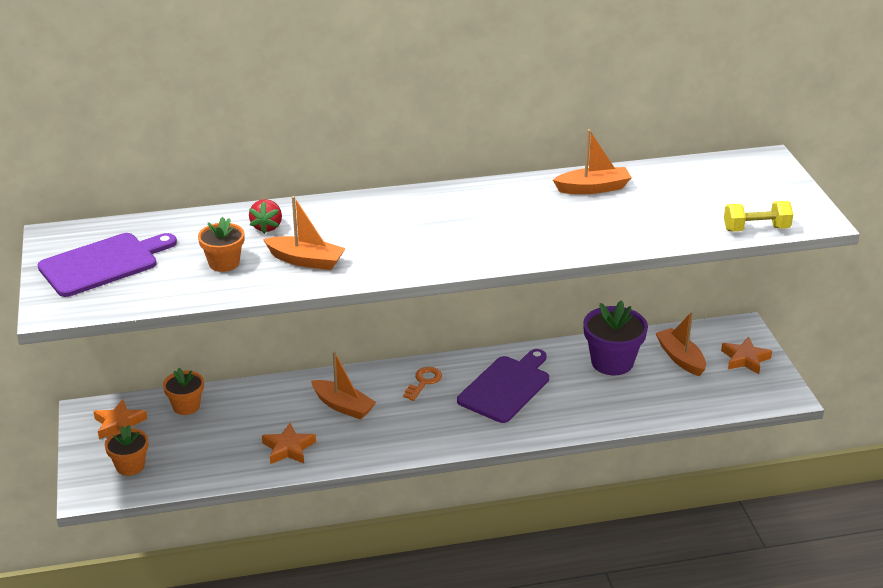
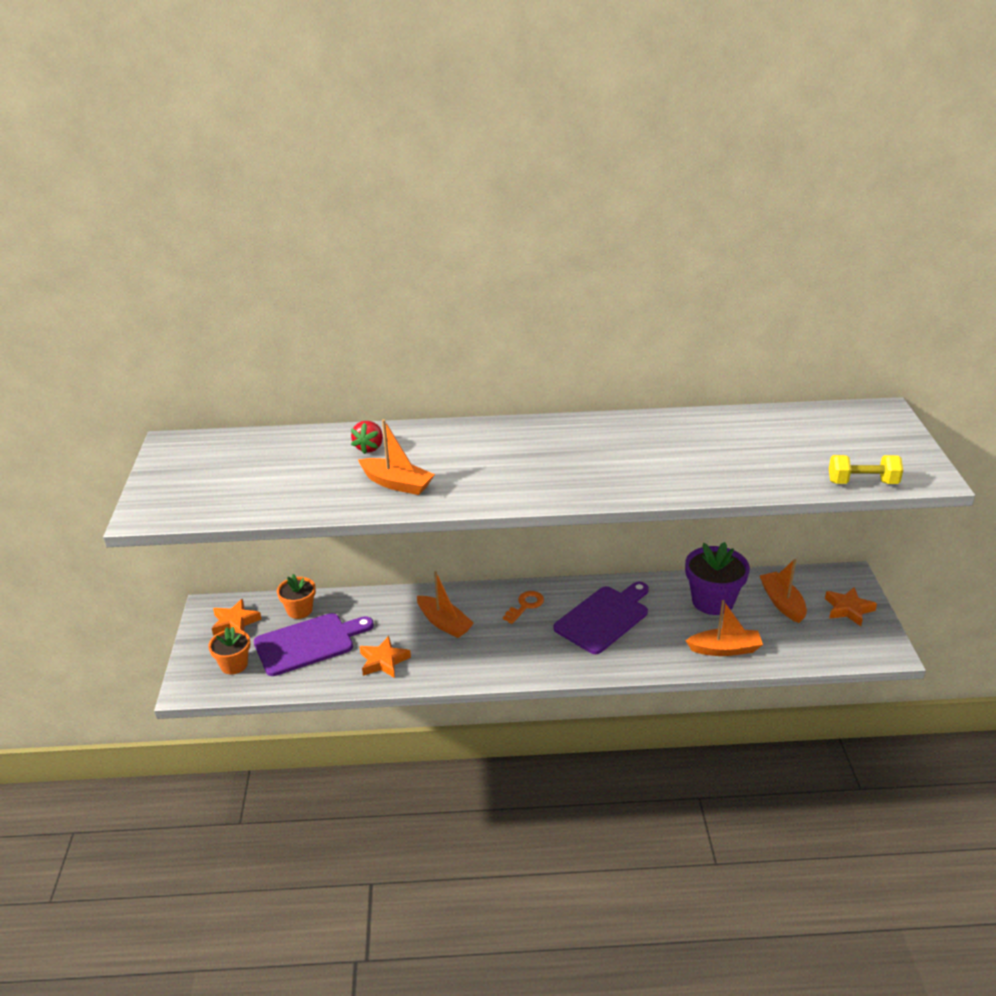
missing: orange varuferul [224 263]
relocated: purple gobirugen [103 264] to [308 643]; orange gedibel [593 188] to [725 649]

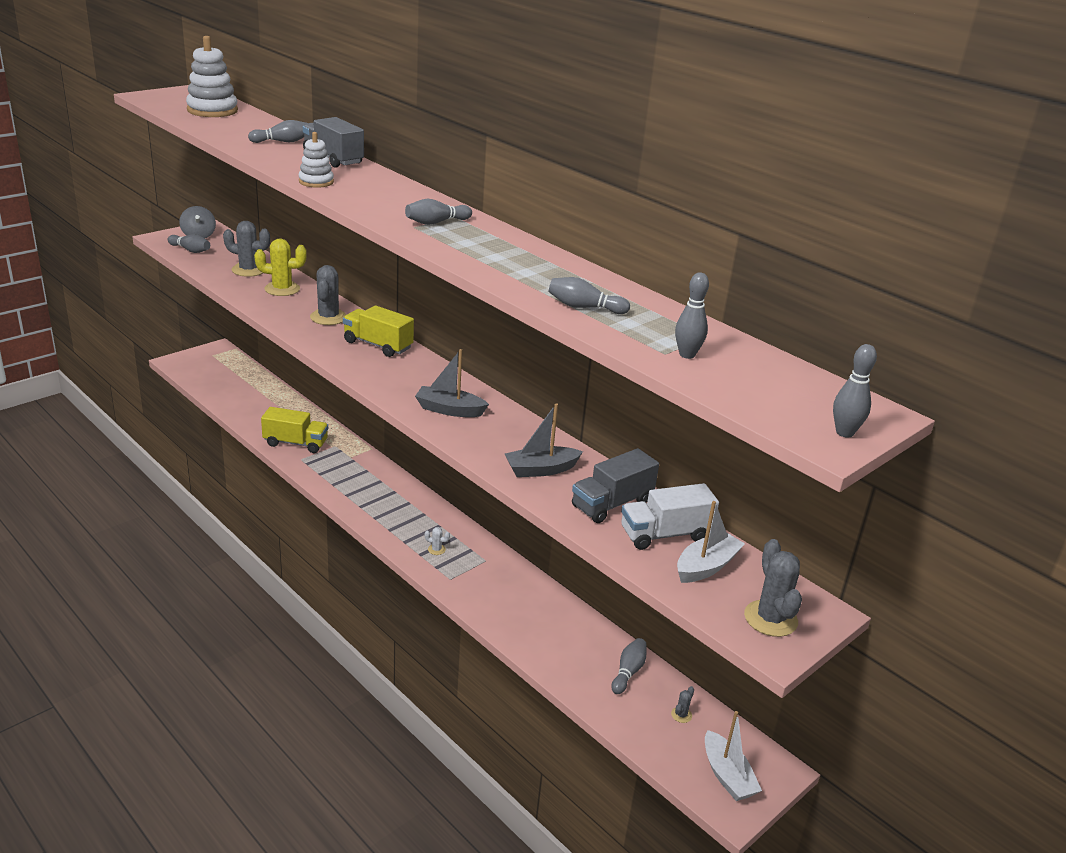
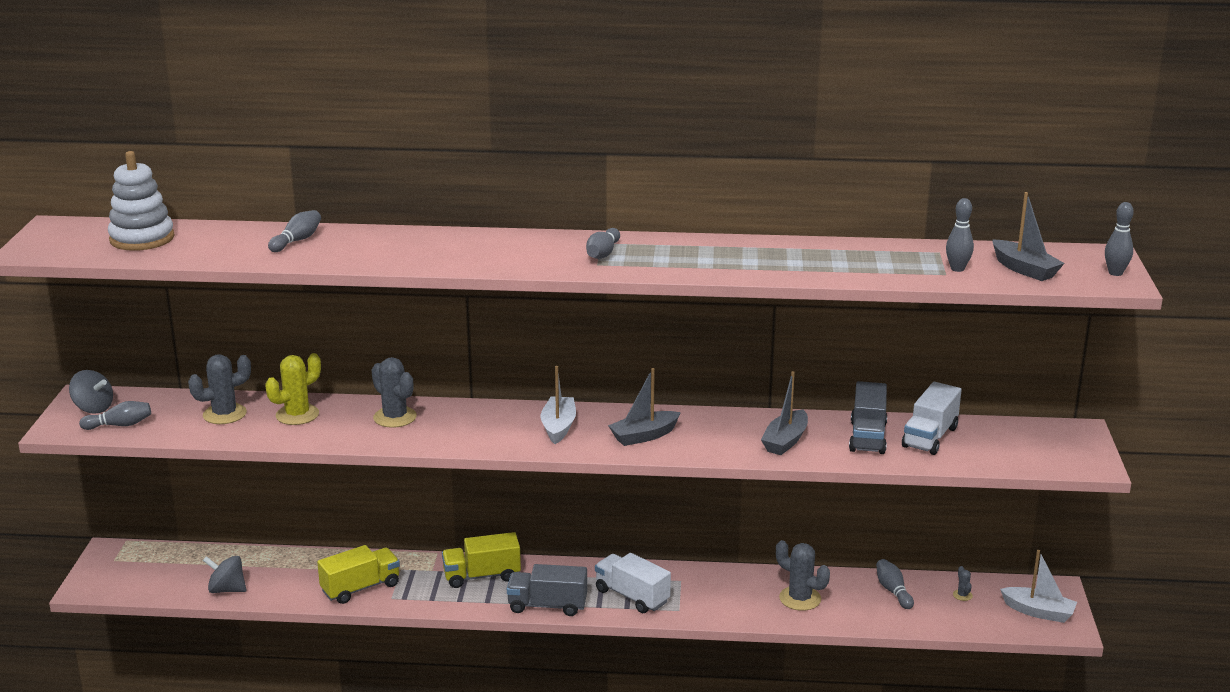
missing: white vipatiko [316 182]; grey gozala [584 307]
appeared: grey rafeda [227 589]; grey gedibel [1024 269]
relocated: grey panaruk [333 158] to [547 605]; yellow panaruk [378 345] to [482 576]; white gedibel [706 566] to [558 427]; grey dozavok [770 619] to [800 598]
exchanged: white dozavok [436 549] to white panaruk [632 596]

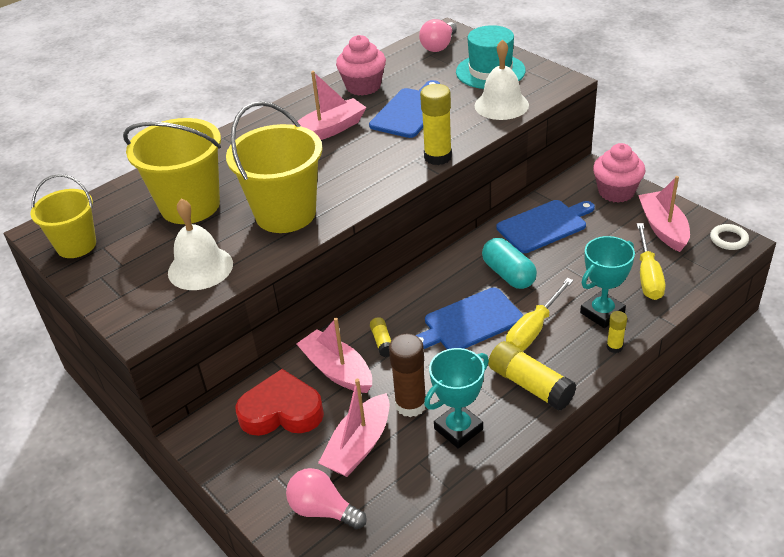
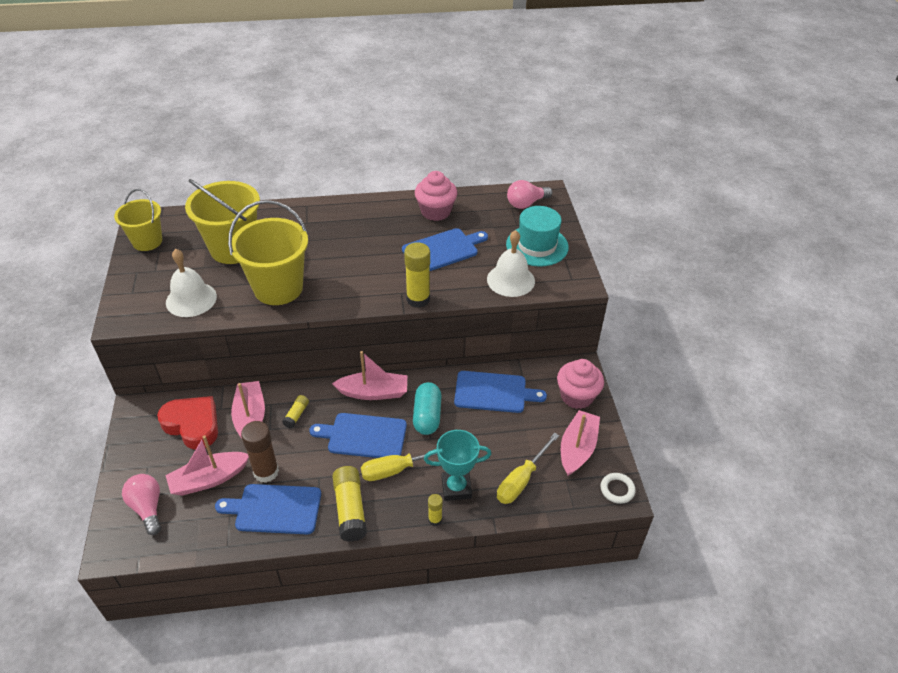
relocated: pink gedibel [329 130] to [373 392]
exchanged: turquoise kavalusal [458 429] to blue gobirugen [275 509]

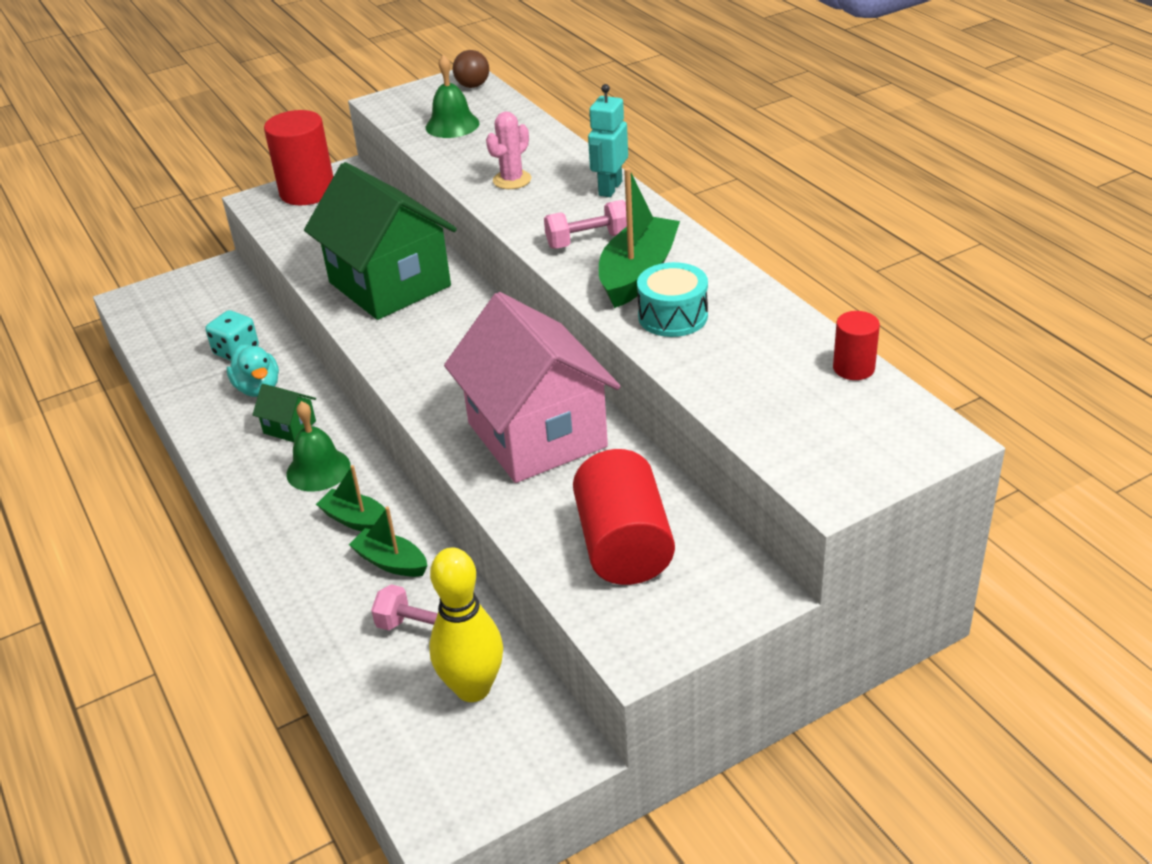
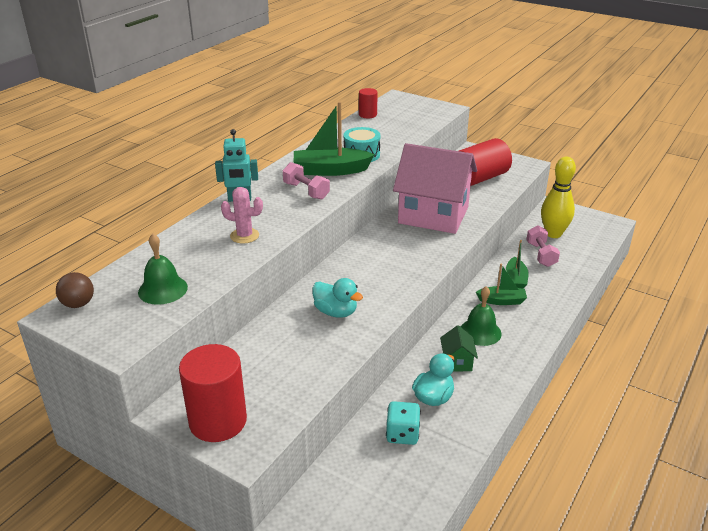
exchanged: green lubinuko [390 284] to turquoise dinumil [336 312]
spun: green gedibel [357 520] = [501 301] 90 degrees counterclockwise; pink lubinuko [537 435] = [433 215] 75 degrees clockwise

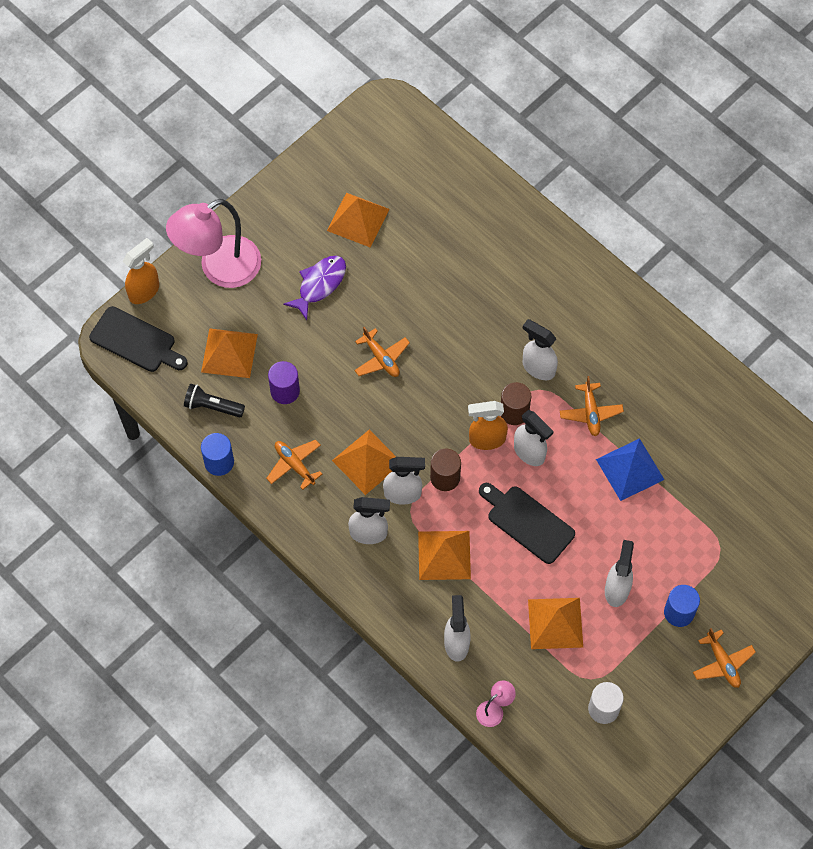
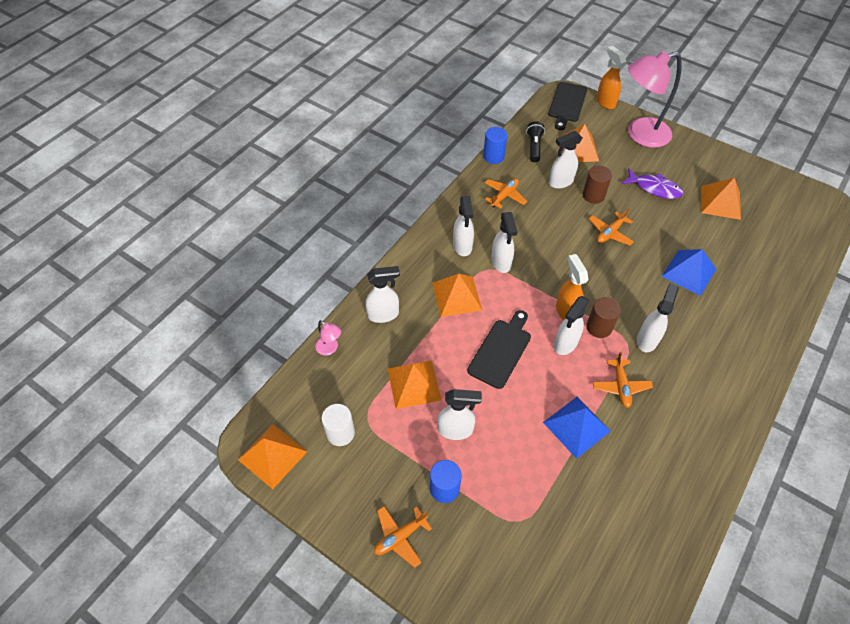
appeared: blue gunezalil [689 272]
relocated: orange gunezalil [367 461] to [272 455]; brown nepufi [445 477] to [593 195]
exchanged: purple nepufi [285 391] to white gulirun [560 182]
spun: orange gulirun [144 291] = [605 102] 150 degrees counterclockwise; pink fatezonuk [219 268] = [640 134] 60 degrees counterclockwise; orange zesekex [590 413] = [620 386] 75 degrees counterclockwise

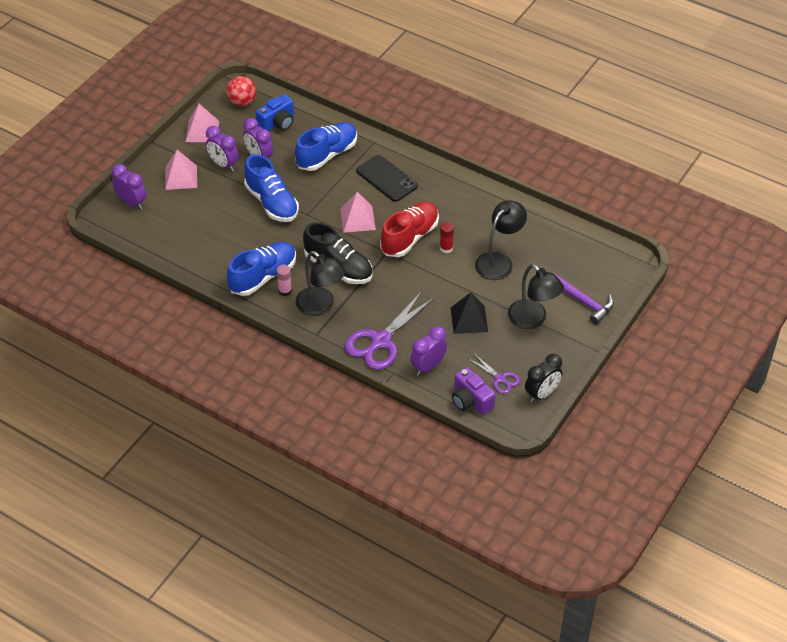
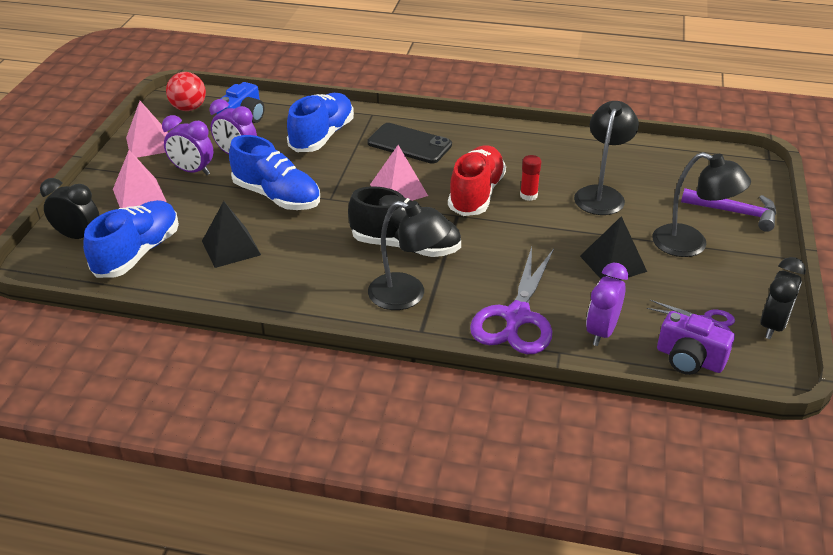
missing: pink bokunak [285 291]
appeared: black gunezalil [231 248]
relocated: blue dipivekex [263 277] to [137 253]
colour: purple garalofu [132 202] to black garalofu [78 236]

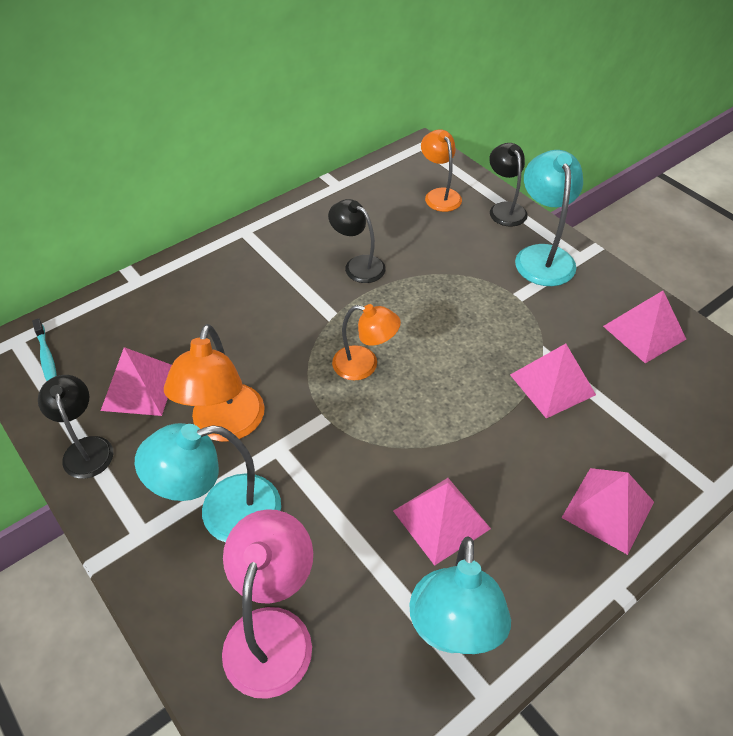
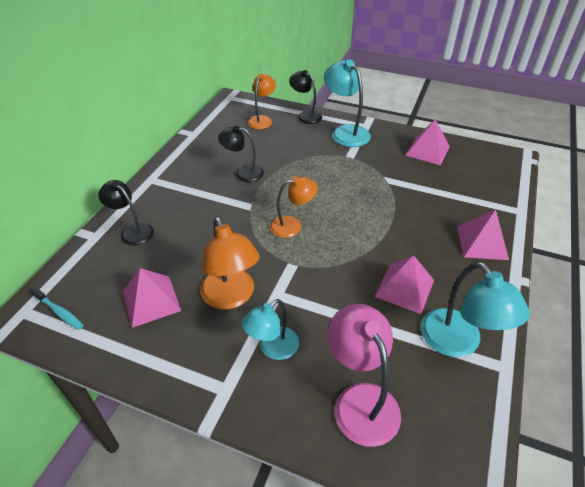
missing: pink gunezalil [552 384]
relocated: black fatezonuk [86 448] to [132 231]
spun: orange fatezonuk [439 195] = [262 120] 75 degrees clockwise
size: turquoise fatezonuk [223 513] = [272 348] x0.66

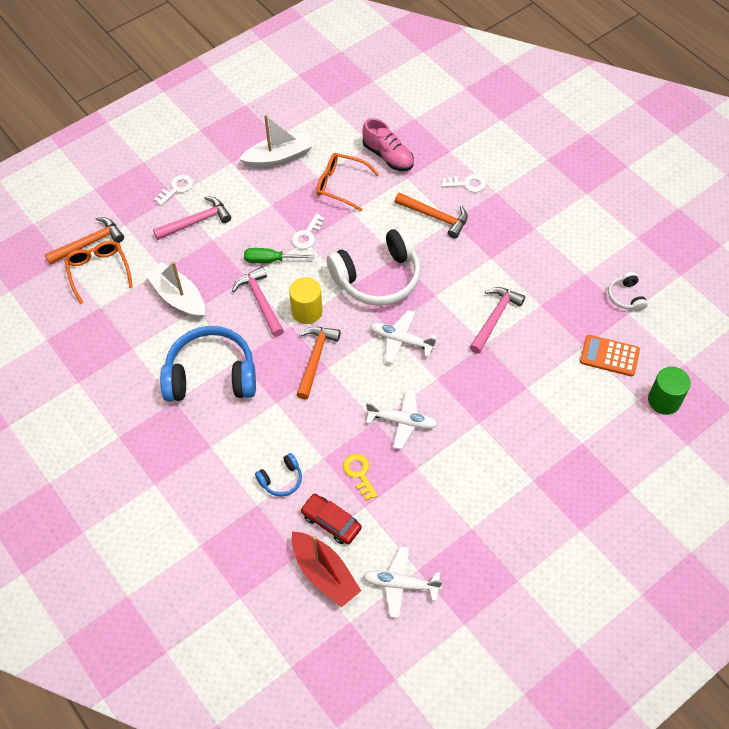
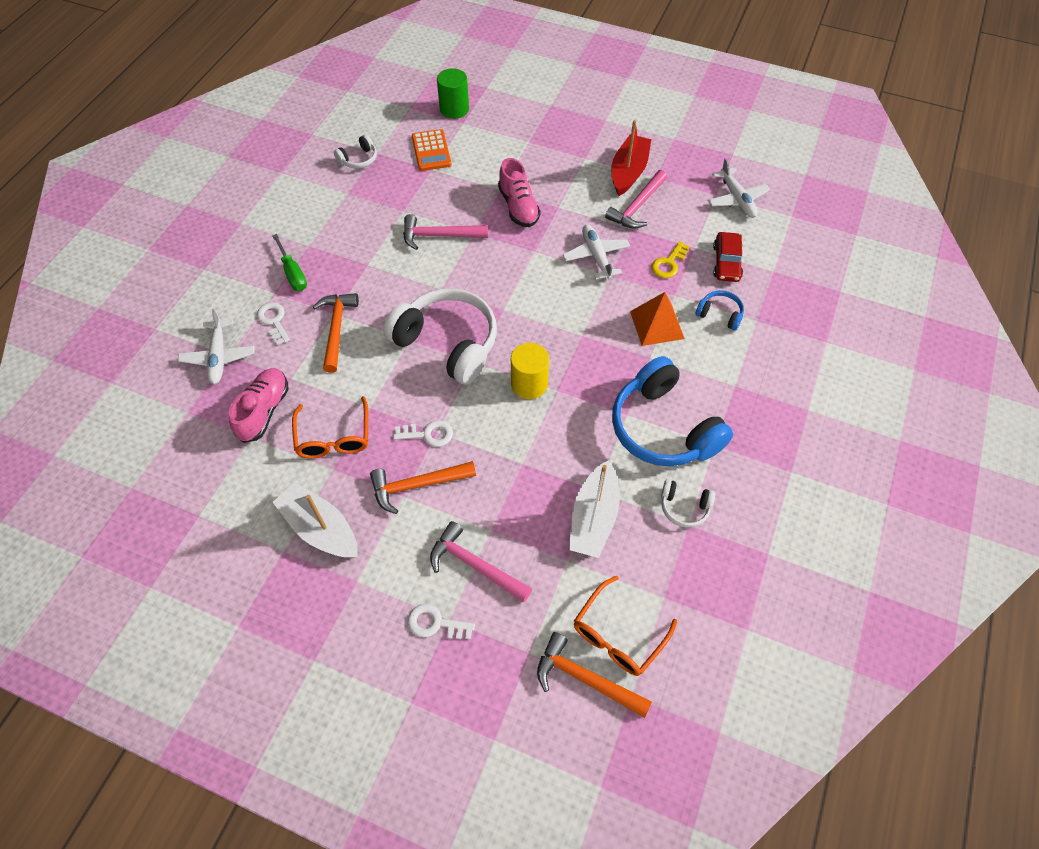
appeared: pink dipivekex [518 207]; orange gunezalil [656 324]; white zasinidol [684 507]
relocated: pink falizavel [260 301] to [637 206]; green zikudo [270 260] to [293 274]; red gedibel [324 573] to [628 172]; orange falizavel [315 359] to [418 485]; white zesekex [401 340] to [219 357]

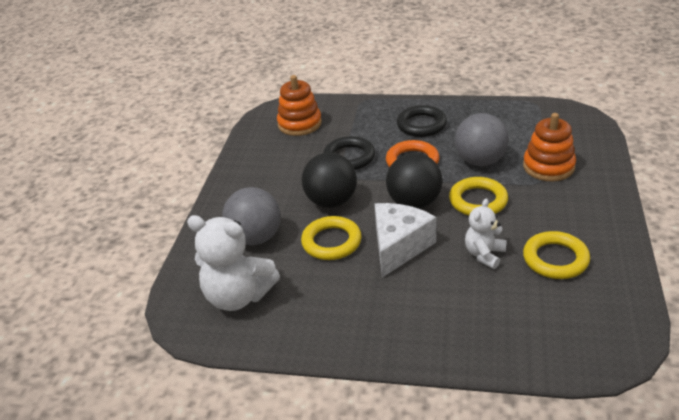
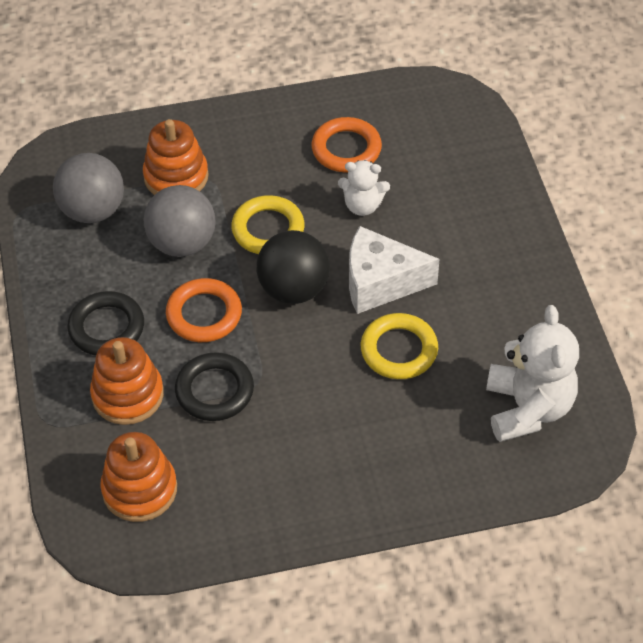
missing: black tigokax [331 201]
appeared: orange vipatiko [128 395]
relocated: grey tigokax [256 238] to [93 211]
colour: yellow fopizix [555 259] to orange fopizix [346 149]

